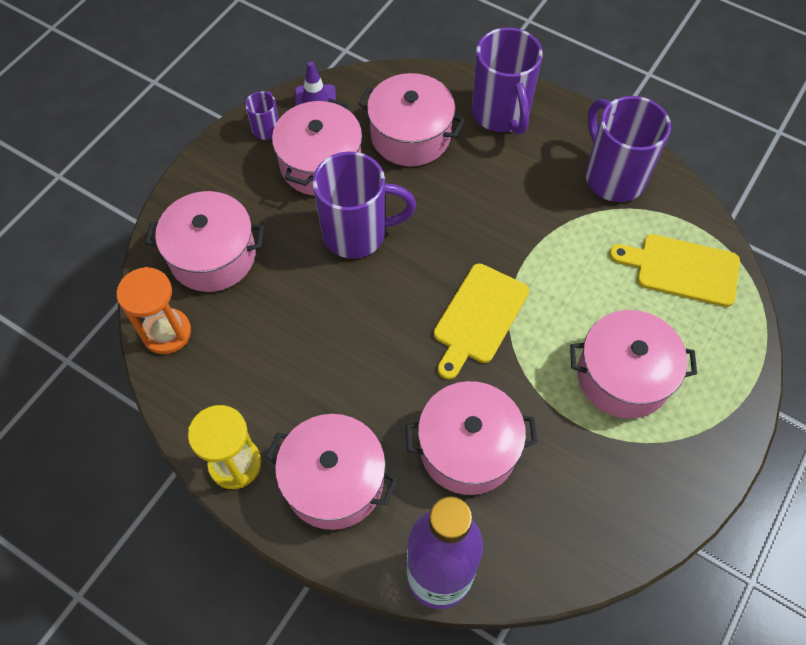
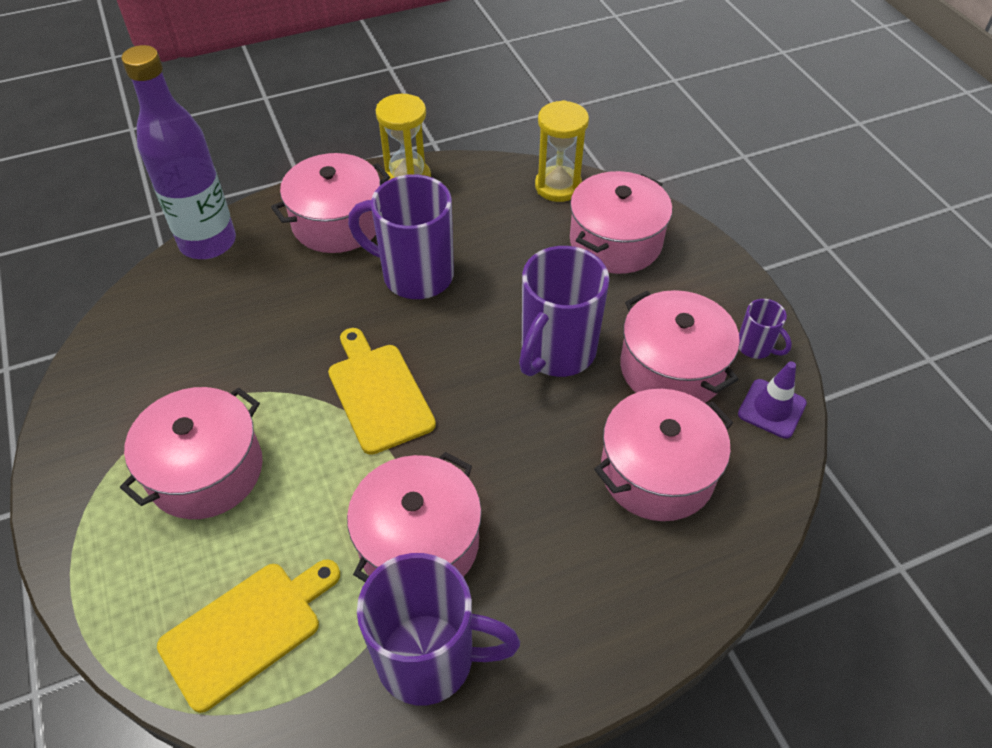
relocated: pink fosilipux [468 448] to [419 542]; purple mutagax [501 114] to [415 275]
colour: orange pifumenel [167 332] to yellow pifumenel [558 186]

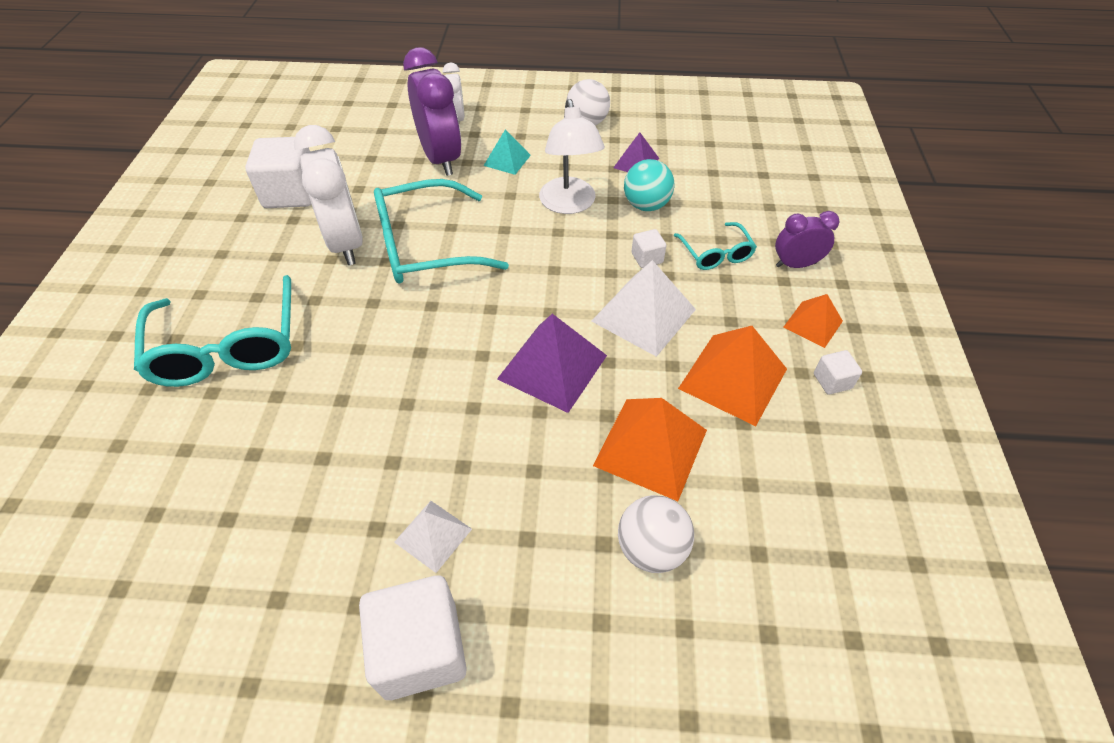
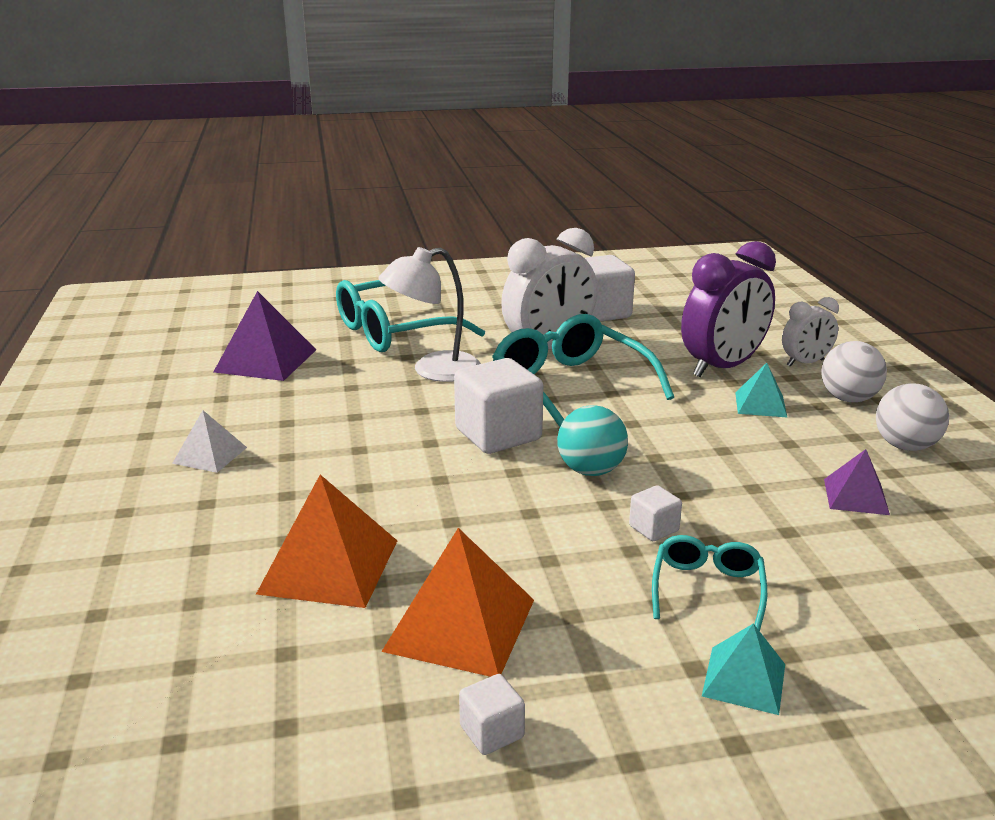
missing: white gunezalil [643 315]; orange gunezalil [813 324]
relocated: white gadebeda [421 649] to [498 434]; purple gunezalil [552 367] to [266 360]; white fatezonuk [569 204] to [433 370]; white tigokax [651 548] to [848 399]; turquoise tigokax [646 205] to [591 470]
exchanged: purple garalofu [795 264] to turquoise gunezalil [744 680]
spun: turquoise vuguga [715 254] = [707 589] 135 degrees clockwise

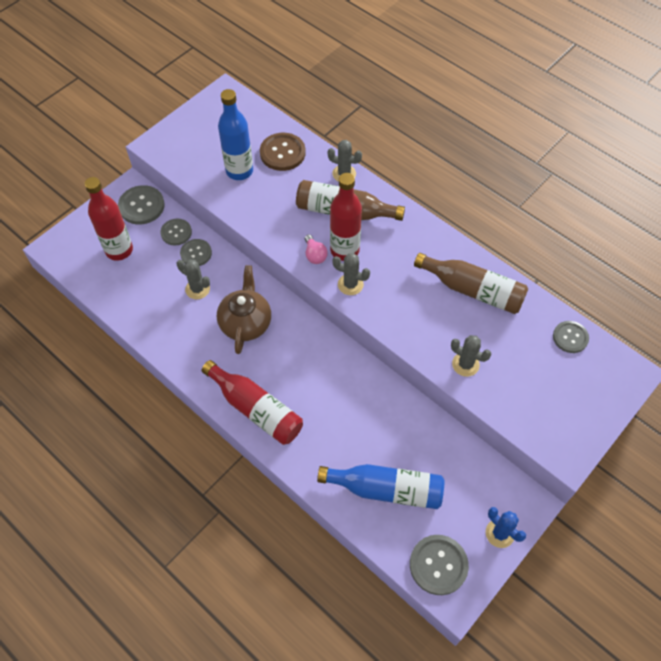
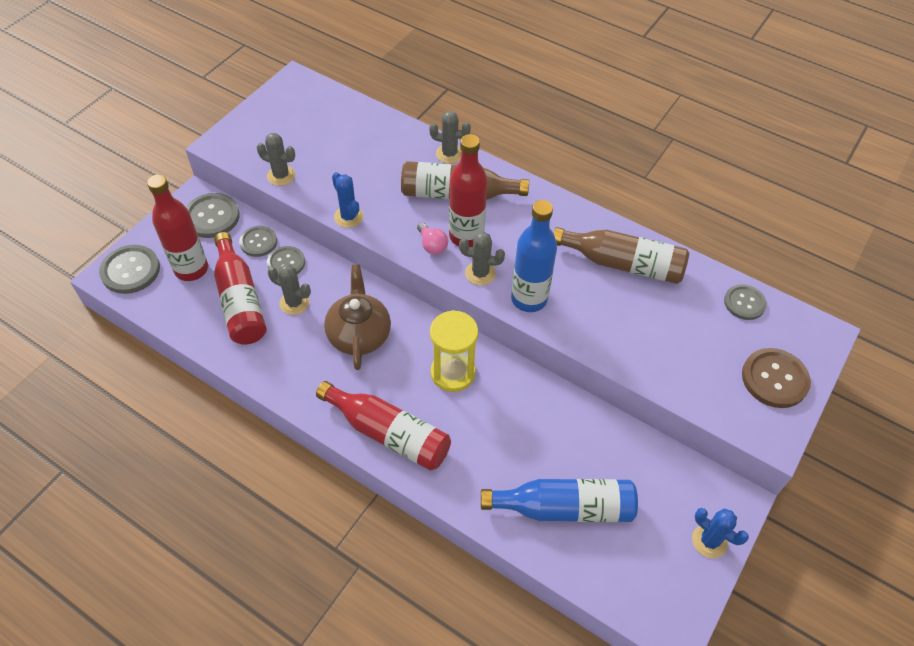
appeared: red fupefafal [240 300]; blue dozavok [348 217]; yellow pifumenel [453 373]
relocated: blue fupefafal [239 171] to [529 299]; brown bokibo [282 153] to [774 379]; grey bokibo [438 565] to [130 270]; grey dozavok [465 364] to [281 176]

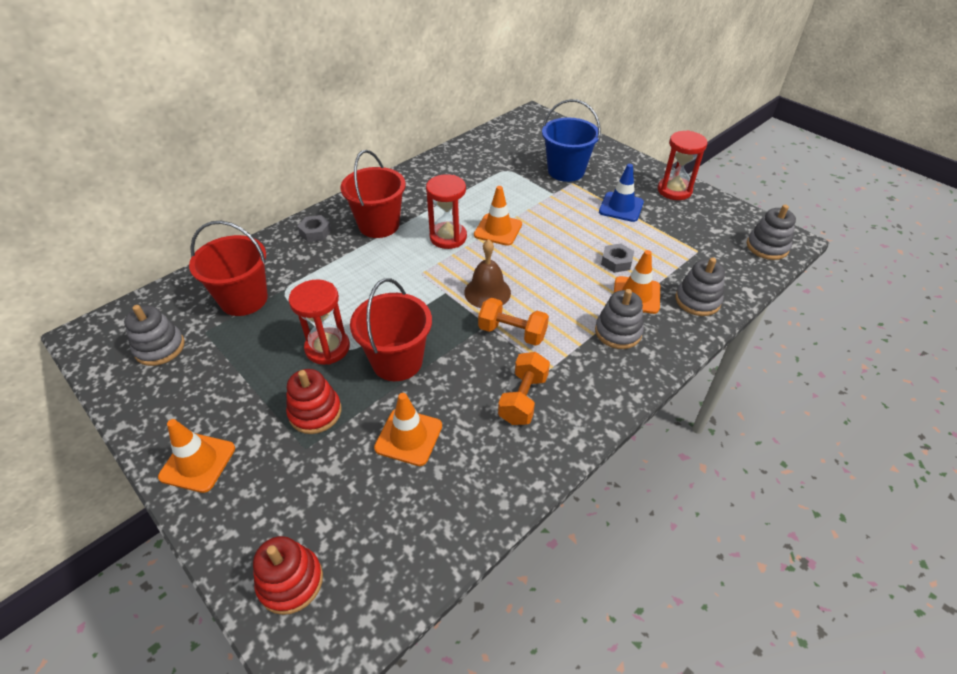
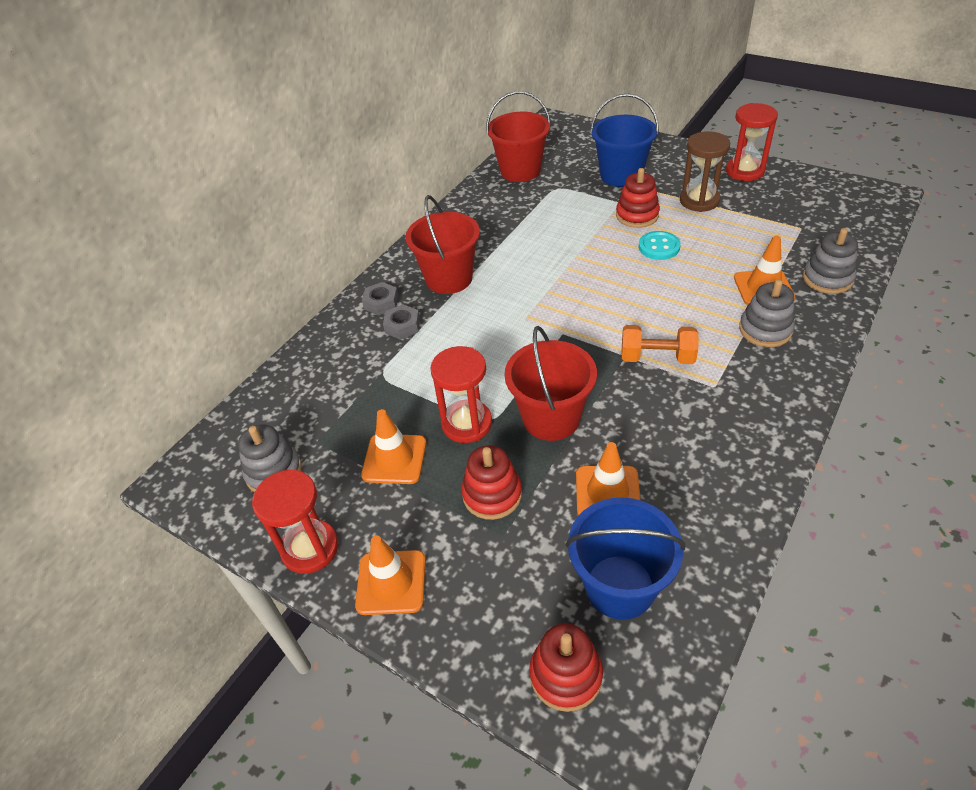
missing: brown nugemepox [487 292]; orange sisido [523 399]; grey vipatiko [767 247]
appeared: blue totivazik [619 586]; red vipatiko [637 215]; turquoise bokibo [659 247]
relocated: red totivazik [244 299] to [520 171]; red pifumenel [448 237] to [310 548]; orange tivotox [498 230] to [394 459]; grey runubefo [616 262] to [402 326]
exchanged: blue tivotox [621 207] to brown pifumenel [699 201]

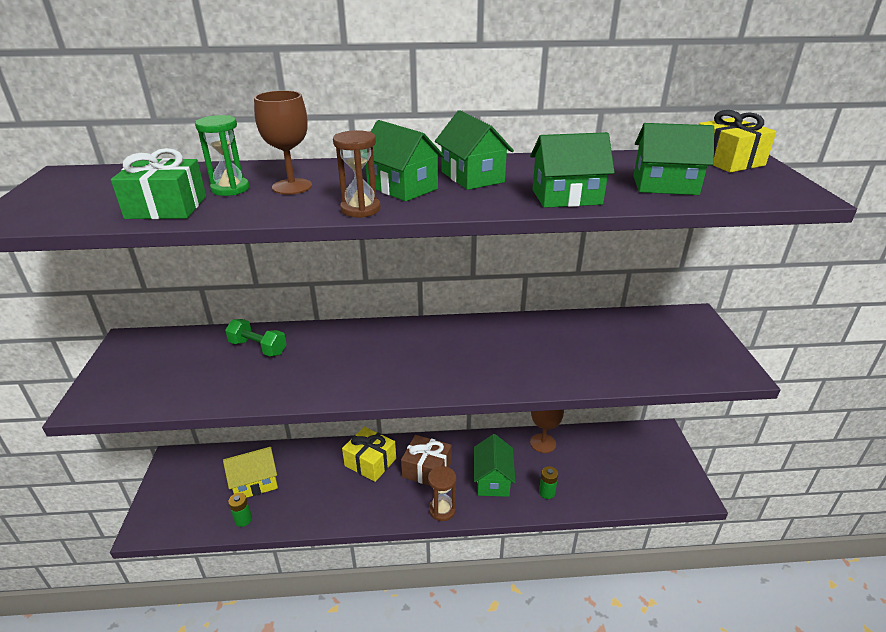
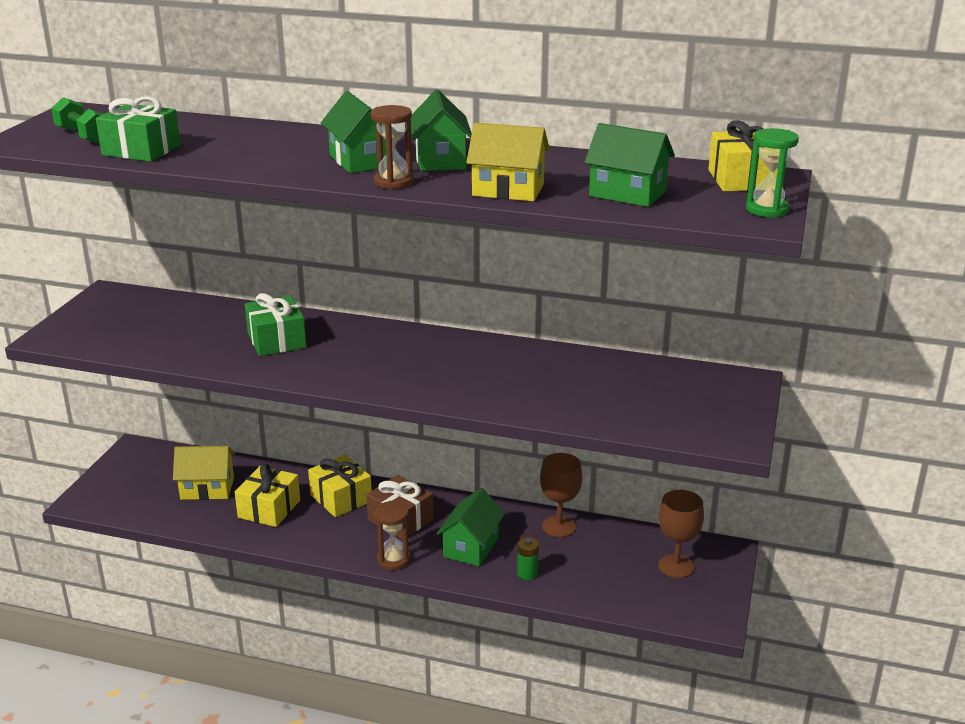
missing: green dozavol [243 519]
appeared: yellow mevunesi [269 509]; green mevunesi [277 340]
relocated: green pifumenel [230 189] to [767 209]; green sisido [258 348] to [83 136]; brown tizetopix [292 187] to [676 566]; brown pifumenel [360 209] to [393 182]
colour: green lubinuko [566 197] to yellow lubinuko [508 190]

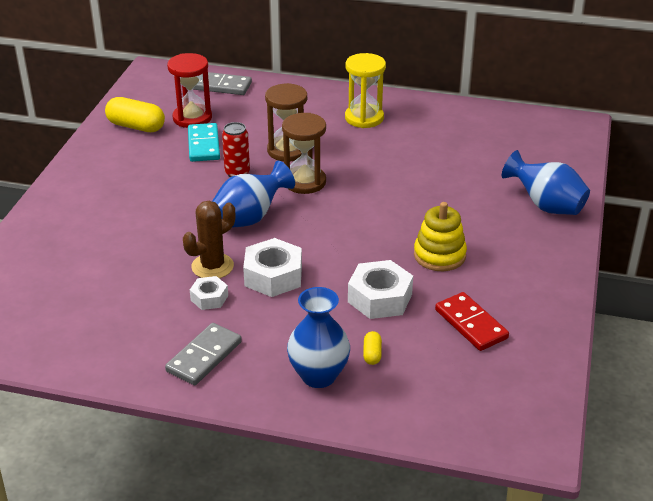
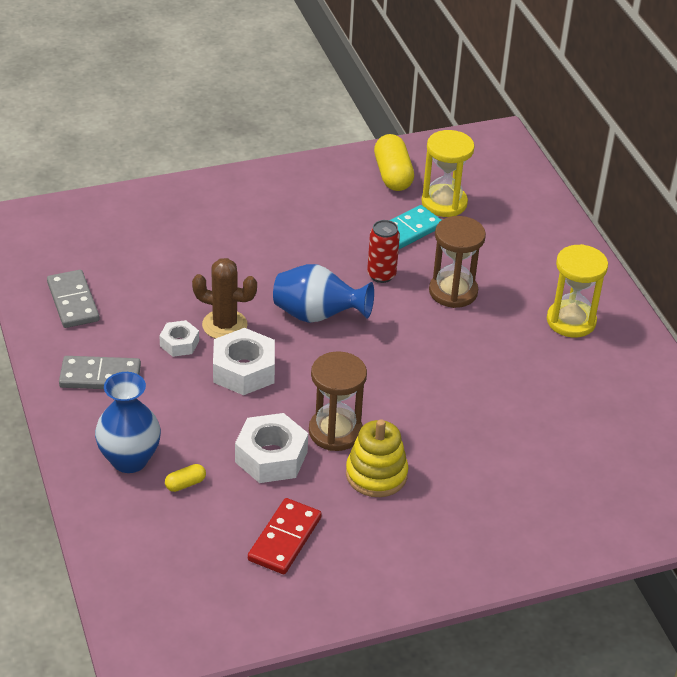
missing: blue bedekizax [546 206]
relocated: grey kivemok [222 86] to [73 301]; brown pifumenel [304 182] to [335 432]
colour: red pifumenel [192 118] to yellow pifumenel [444 203]

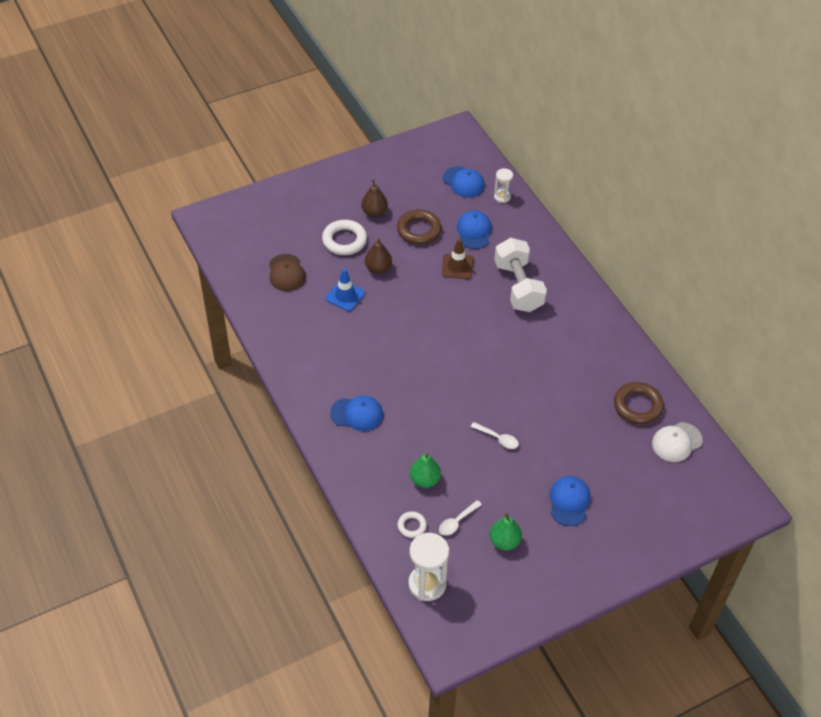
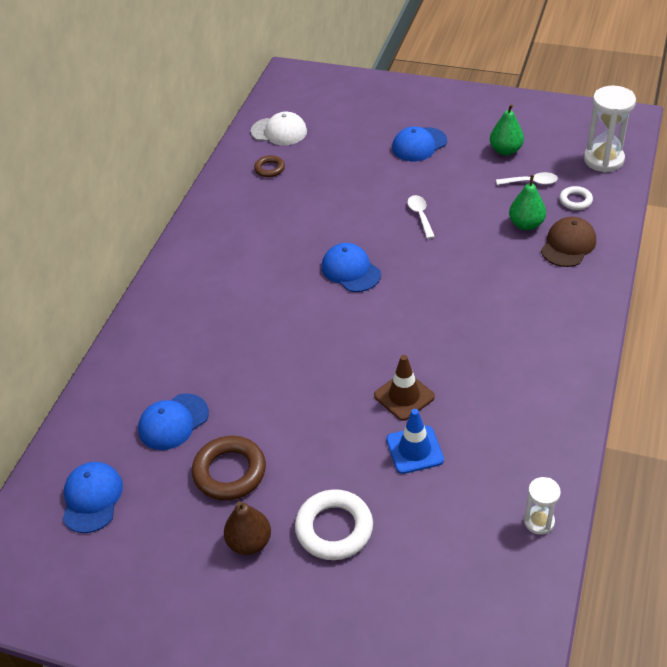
missing: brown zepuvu [378 268]; white sisido [518 287]
relocated: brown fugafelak [286 273] to [568 245]; blue fugafelak [357 414] to [351 270]; brown tivotox [457 266] to [404 396]; white pifumenel [502 197] to [539 521]
size: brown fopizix [637 406] = [269 169] x0.55

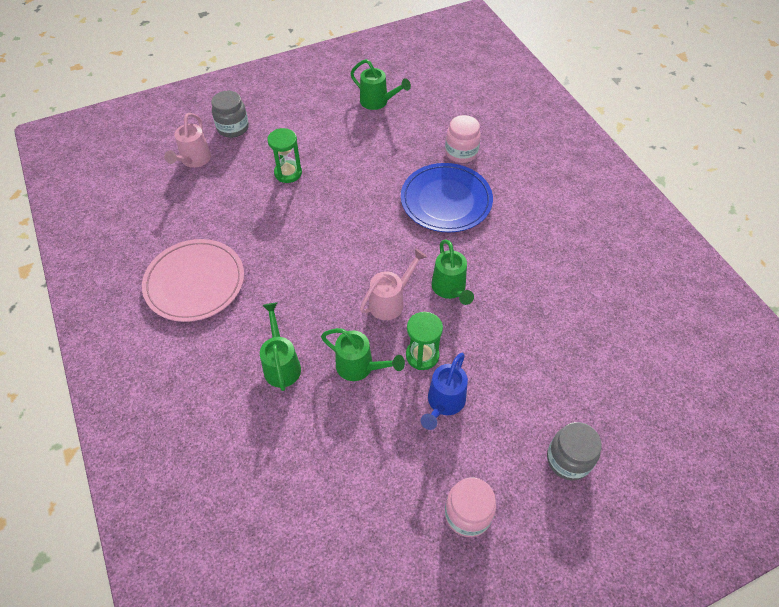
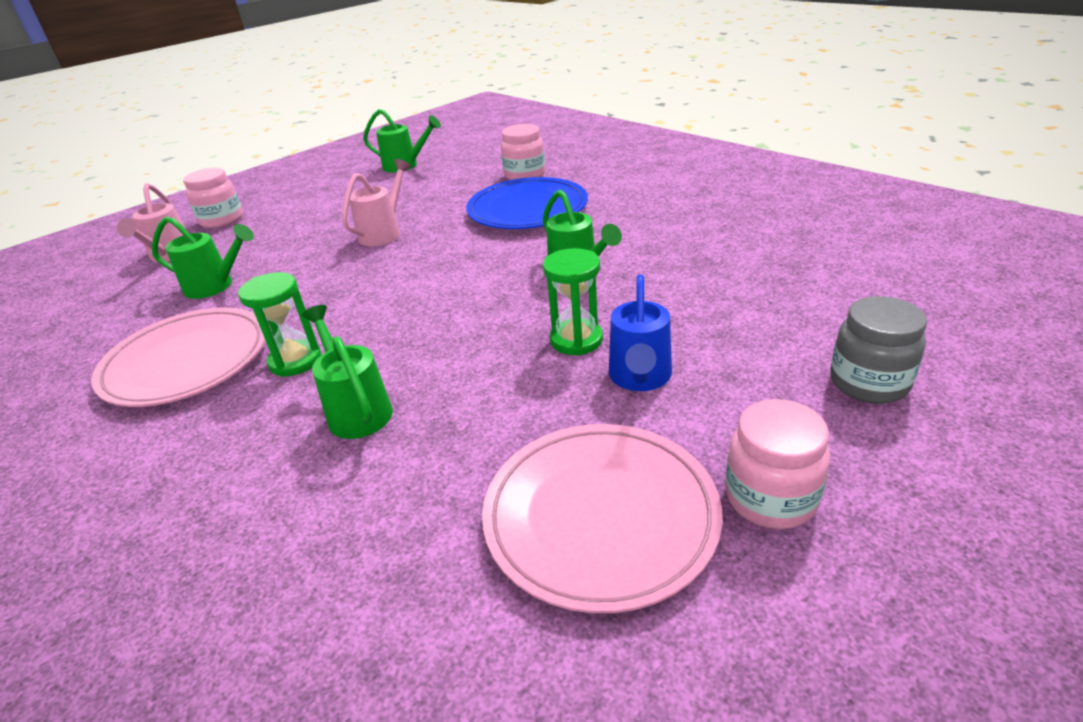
appeared: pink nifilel [600 516]
relocated: green pifumenel [288 173] to [295 361]; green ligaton [359 367] to [215 286]; pink ligaton [390 301] to [383 233]
colour: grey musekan [233 128] to pink musekan [222 220]

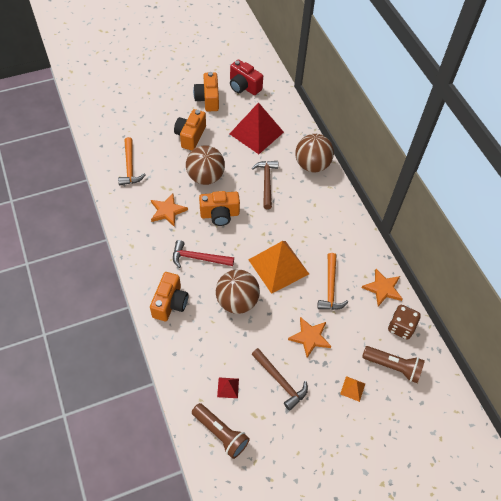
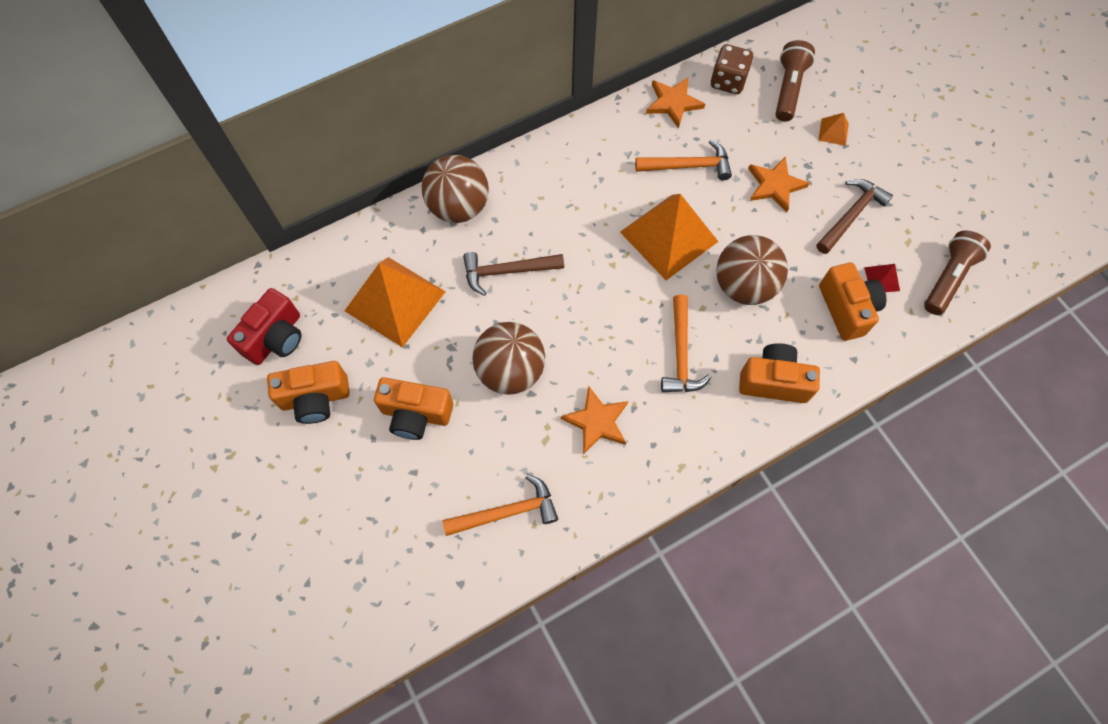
relocated: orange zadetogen [220 214] to [846 309]
colour: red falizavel [198 258] to orange falizavel [680 354]; red gunezalil [256 133] to orange gunezalil [395 301]

